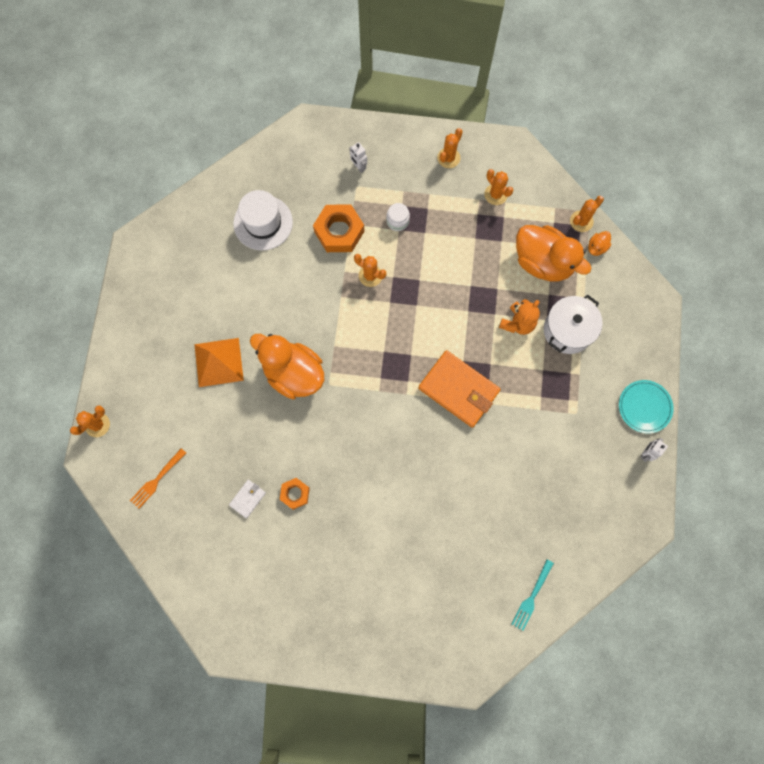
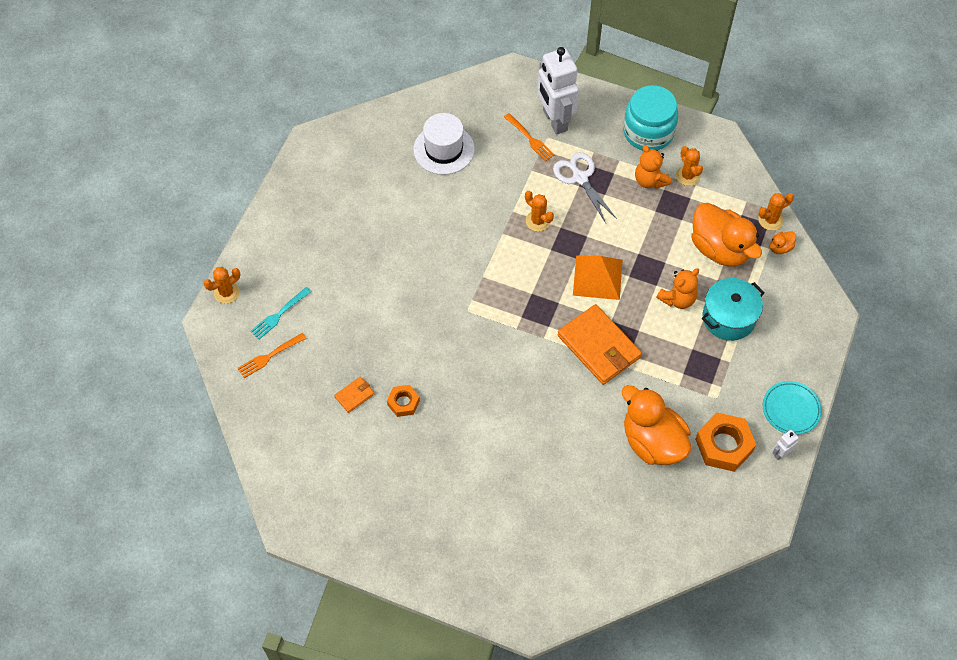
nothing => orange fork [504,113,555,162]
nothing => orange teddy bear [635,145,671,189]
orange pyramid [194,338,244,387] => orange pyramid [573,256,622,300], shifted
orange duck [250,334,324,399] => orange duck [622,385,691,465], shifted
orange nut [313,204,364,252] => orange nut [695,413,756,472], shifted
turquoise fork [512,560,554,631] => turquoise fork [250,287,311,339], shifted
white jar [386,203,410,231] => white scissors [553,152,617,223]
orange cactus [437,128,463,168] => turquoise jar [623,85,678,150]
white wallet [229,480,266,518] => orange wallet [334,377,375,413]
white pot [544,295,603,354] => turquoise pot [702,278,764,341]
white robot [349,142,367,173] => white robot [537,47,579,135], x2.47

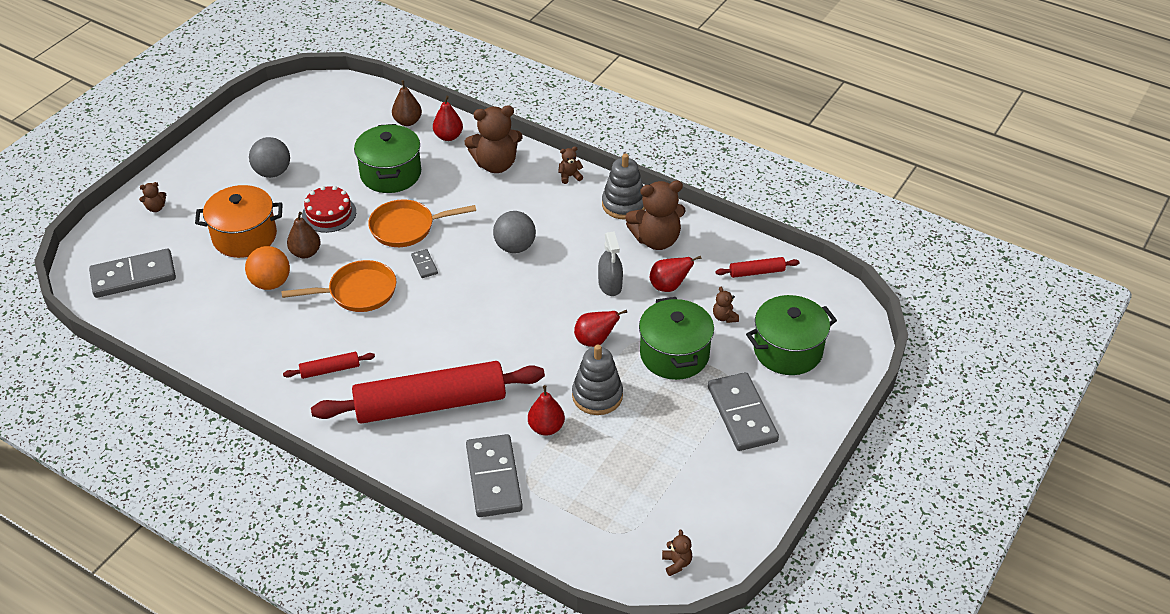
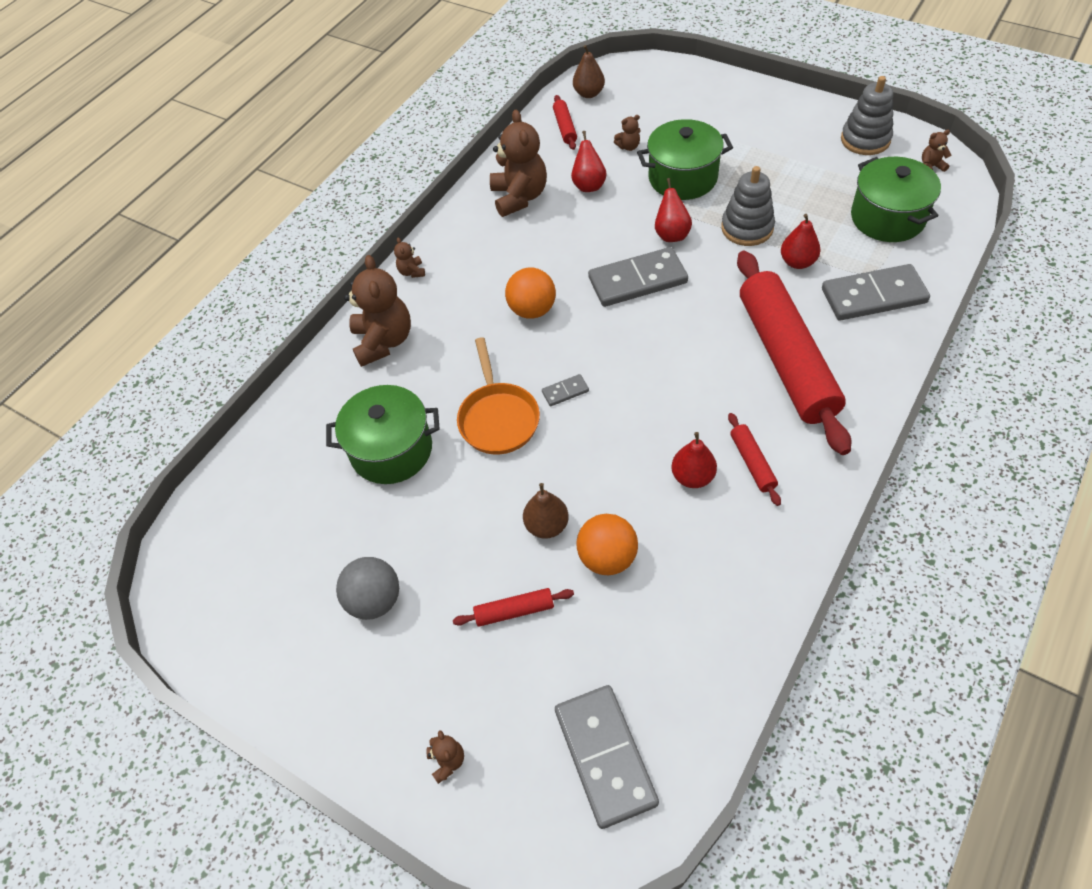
orange pan [281,260,396,312] => nothing
red cake [302,186,356,233] => nothing
grey spray bottle [598,231,623,296] => nothing
brown pear [392,80,422,126] => brown pear [573,45,605,98], shifted
red pear [433,96,463,141] => red pear [671,432,717,488], shifted
grey stacking toy [602,154,645,219] => grey stacking toy [841,76,893,155], shifted
grey domino [708,372,779,451] => grey domino [588,247,688,307], shifted
green pot [746,295,837,375] => green pot [851,157,941,242], shifted
orange pot [195,185,283,258] => red rolling pin [453,588,574,627]
grey ball [493,211,536,253] => orange ball [505,268,556,319]

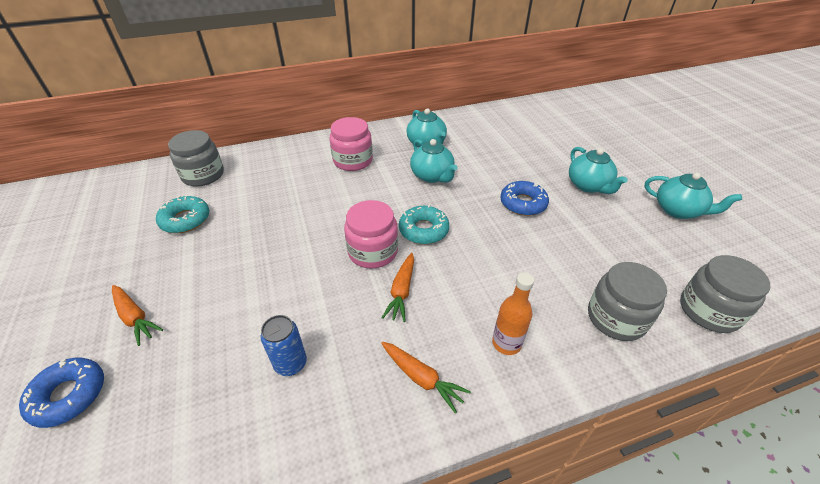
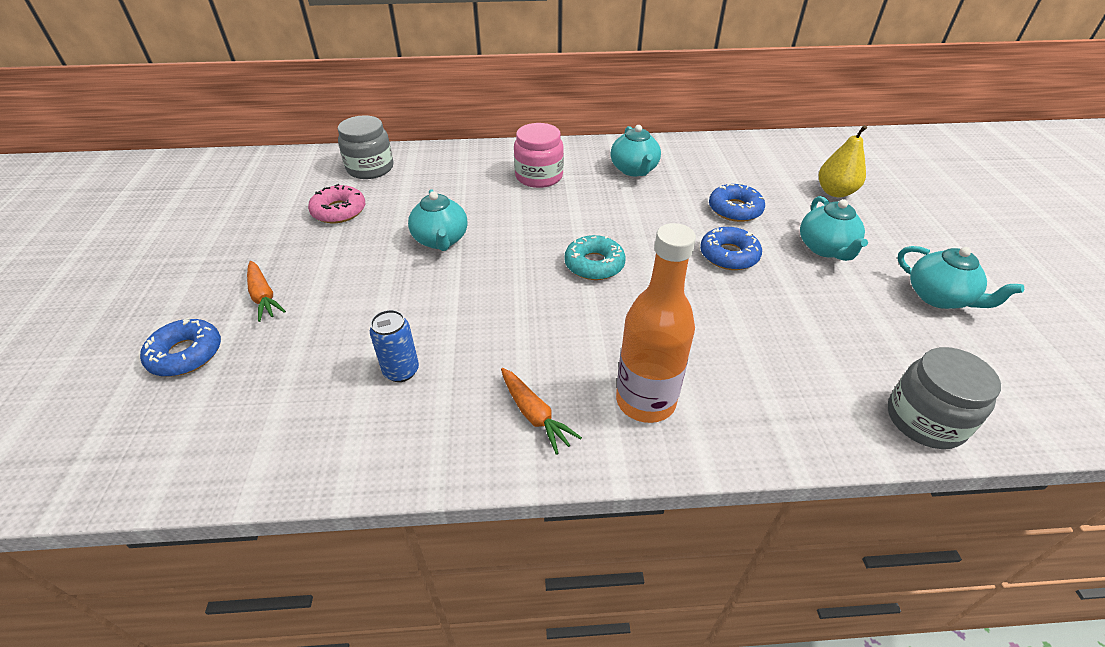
pink jar [344,200,398,269] => nothing
orange carrot [382,253,414,322] => nothing
grey jar [588,262,667,341] => nothing
nothing => blue donut [709,183,765,222]
nothing => yellow pear [819,125,867,197]
turquoise teapot [410,139,458,183] => turquoise teapot [408,189,468,251], shifted
turquoise donut [156,196,209,233] => pink donut [308,184,365,223]
orange bottle [492,272,534,355] => orange bottle [616,223,696,423], x1.71

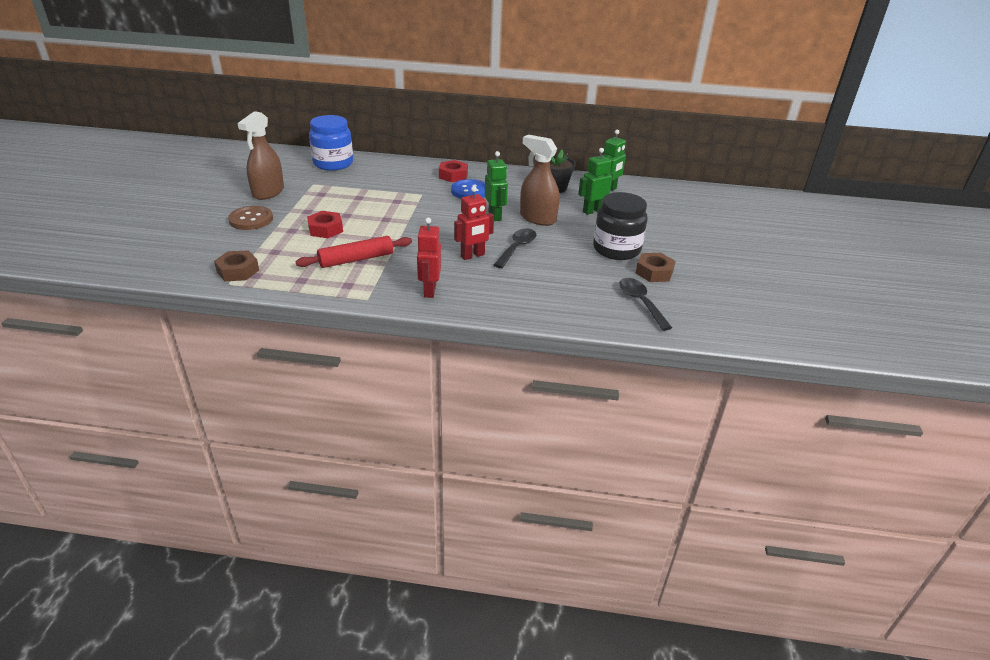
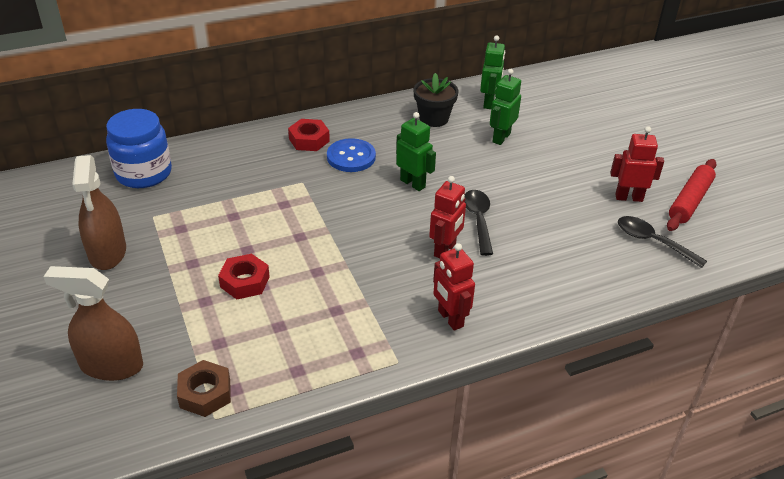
brown button [228,206,273,230] => nothing
black jar [593,192,648,260] => nothing
red rolling pin [296,236,412,268] => red rolling pin [667,159,717,231], shifted
brown spray bottle [520,135,560,226] => brown spray bottle [44,266,143,381], shifted
brown nut [636,253,676,282] => red robot [610,126,664,202]

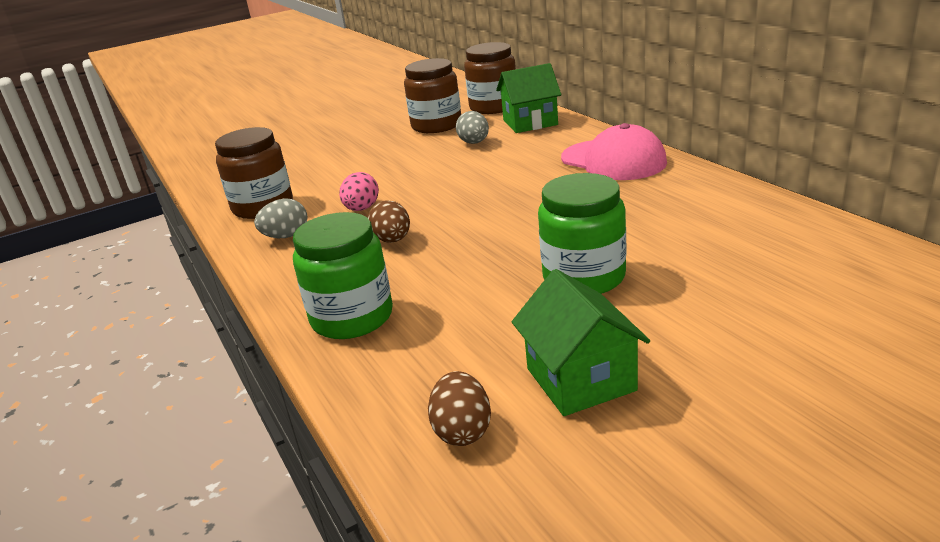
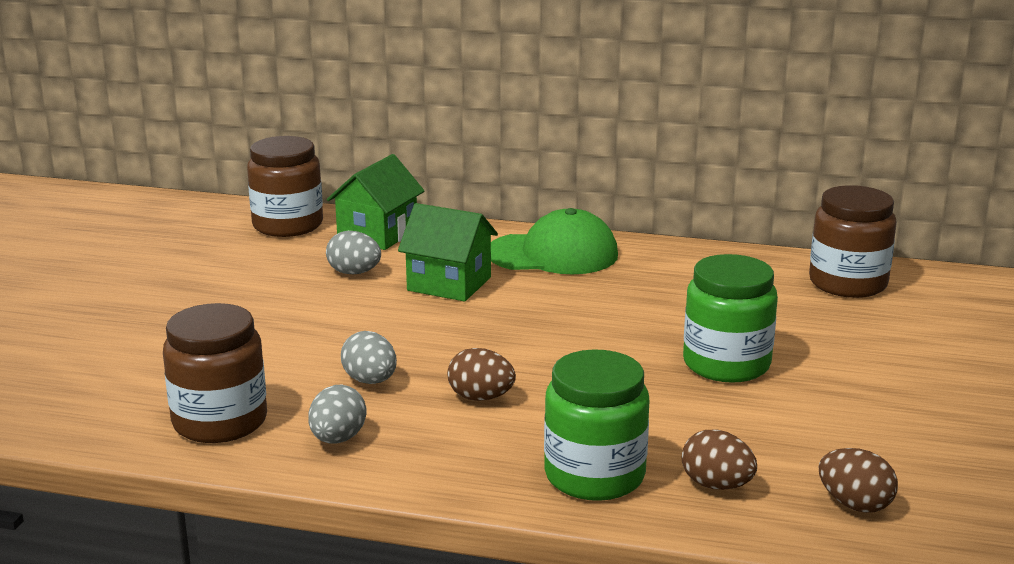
nothing => brown egg [682,430,757,490]
brown jar [404,58,461,133] => brown jar [809,185,897,298], shifted
green house [512,269,650,416] => green house [398,203,498,302], shifted
pink egg [339,172,379,211] => grey egg [341,331,397,384]
pink cap [561,123,667,180] => green cap [491,208,618,274]

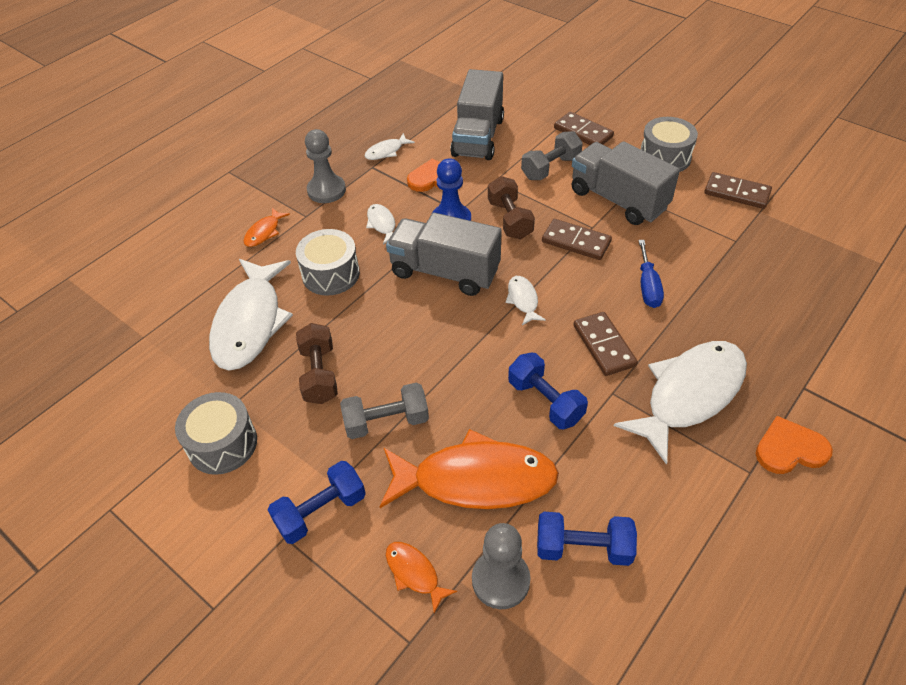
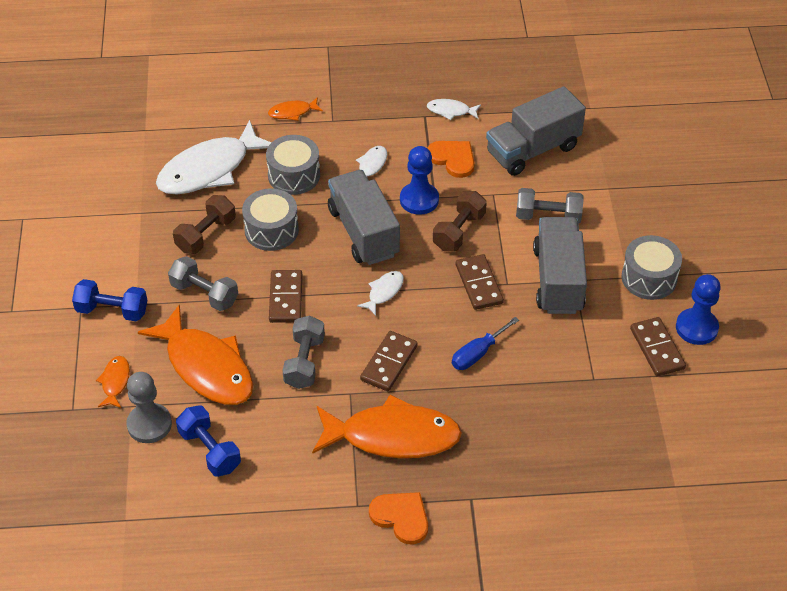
grey pawn [305,129,346,203] => nothing
nothing => blue pawn [676,274,721,345]
grey drum [175,392,257,475] => grey drum [242,188,299,251], shifted
brown domino [554,112,614,145] => brown domino [269,270,302,323], shifted
blue dumbbell [508,353,588,429] => grey dumbbell [282,315,325,389]
white fish [614,341,747,465] => orange fish [312,394,462,458]

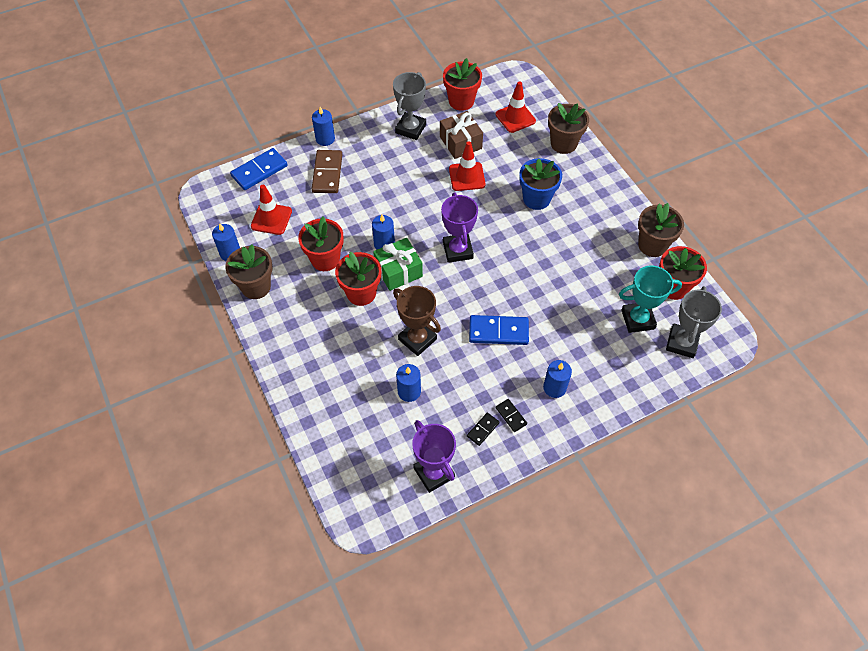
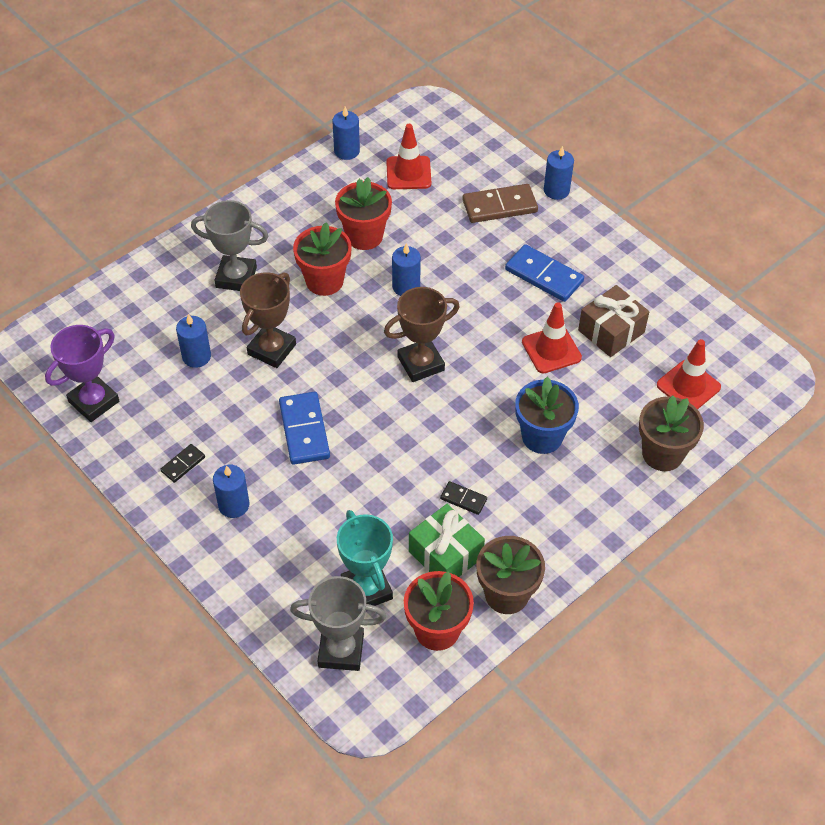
brown flower pot [225,244,272,299] => nothing
red flower pot [443,58,482,111] => nothing
blue domino [230,148,288,190] => blue domino [505,244,584,302], shifted
green gift [373,238,423,291] => green gift [409,504,485,577], shifted
grey trophy [393,72,426,140] => grey trophy [191,200,268,291], shifted
black domino [467,413,499,446] => black domino [440,481,487,515], shifted
purple trophy [441,193,478,263] => brown trophy [384,287,460,382]

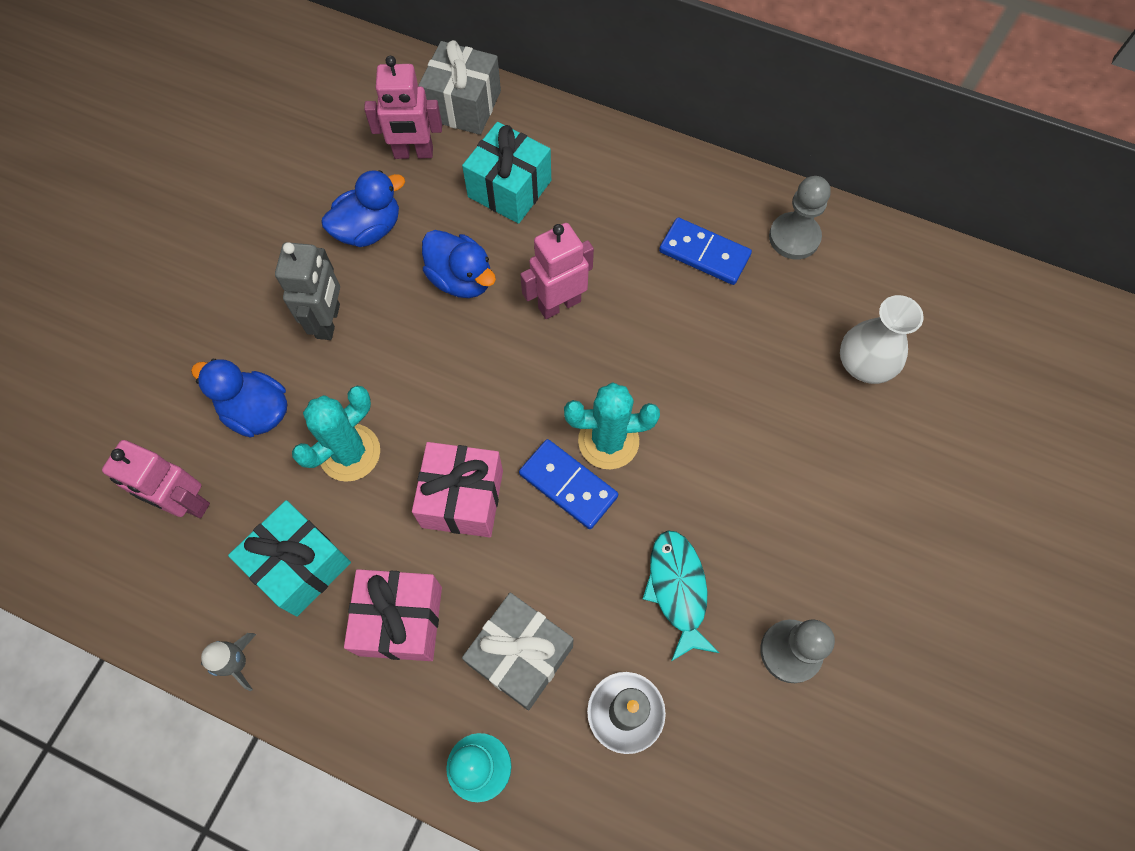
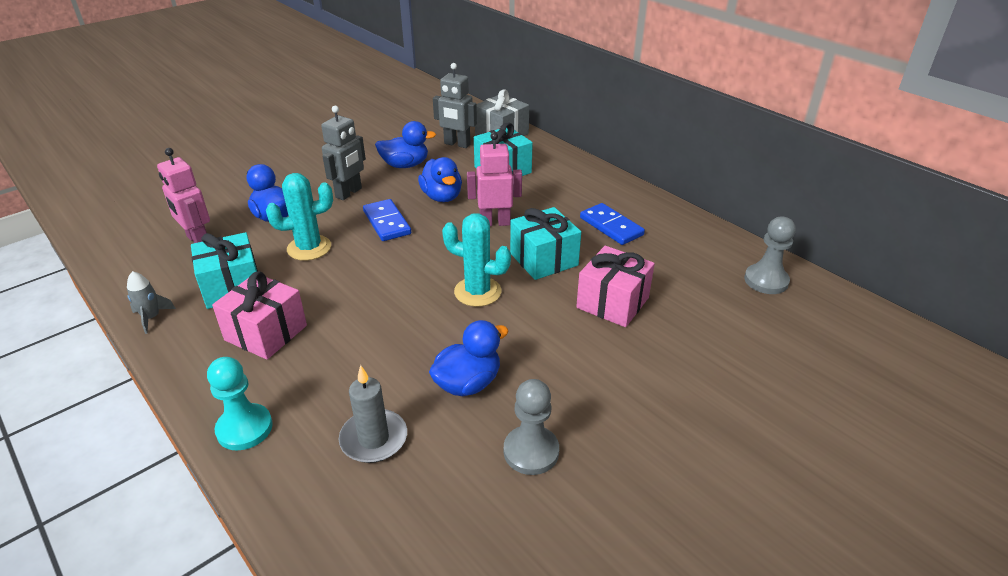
grey gift [462,593,573,710] => nothing
white vase [840,295,924,384] => nothing
nothing => turquoise gift [510,207,581,280]
pink gift [412,442,503,537] => pink gift [576,246,655,327], shifted
blue domino [519,439,618,529] => blue domino [363,199,411,241], shifted
grey pawn [769,176,831,259] => grey pawn [744,217,796,294], shifted
turquoise fish [643,531,719,661] => blue duck [429,320,508,396]
pink robot [364,56,442,159] => grey robot [433,63,477,148]

